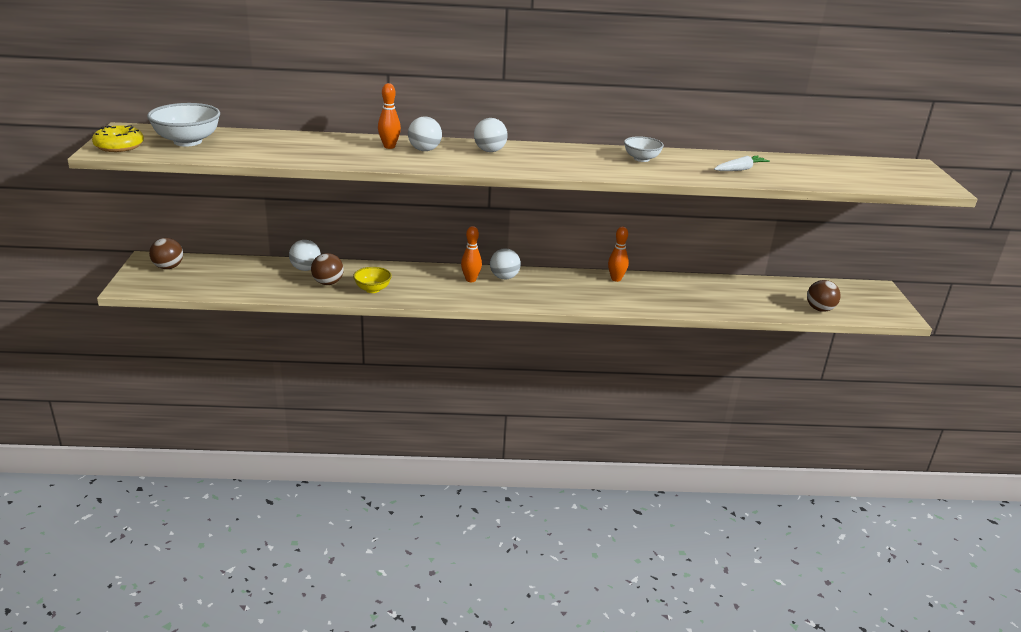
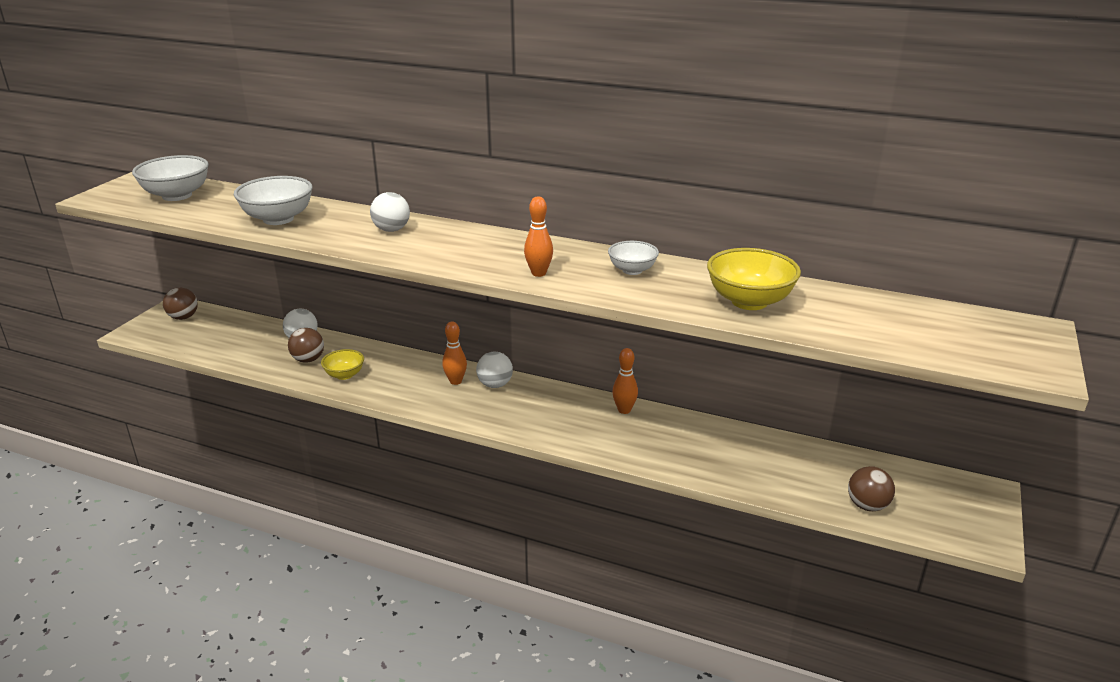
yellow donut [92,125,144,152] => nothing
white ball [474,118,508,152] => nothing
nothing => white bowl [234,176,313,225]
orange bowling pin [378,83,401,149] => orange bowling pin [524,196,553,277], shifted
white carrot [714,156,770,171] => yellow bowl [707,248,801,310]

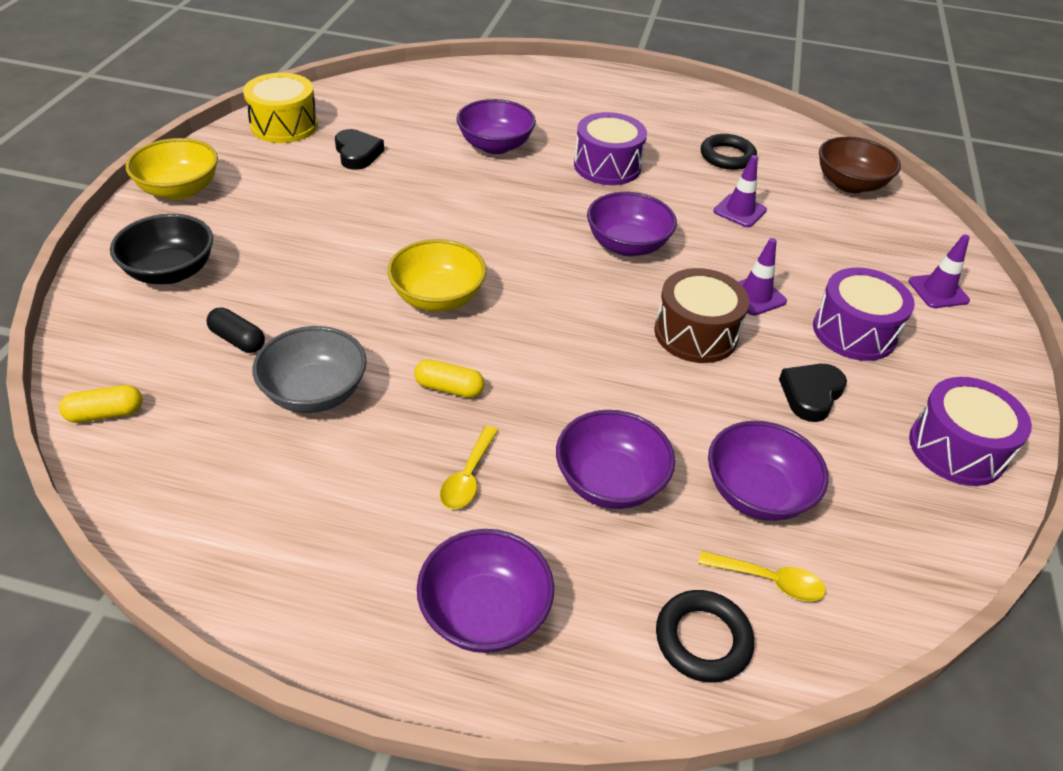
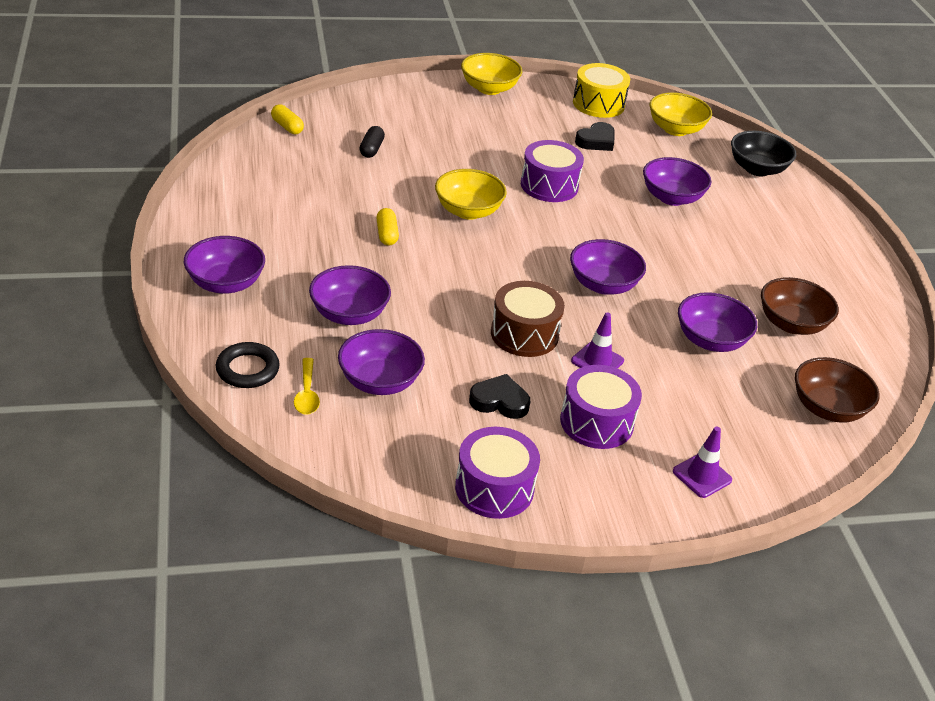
grey bowl [253,326,367,413] => nothing
yellow spoon [440,426,499,509] => nothing
nothing => yellow bowl [649,92,712,136]
black bowl [110,214,213,284] => black bowl [731,131,796,176], shifted
purple drum [574,112,647,185] => purple drum [521,140,584,202], shifted
black ring [701,134,757,170] => brown bowl [761,277,839,335]
purple traffic cone [714,155,767,227] => purple bowl [678,292,757,352]

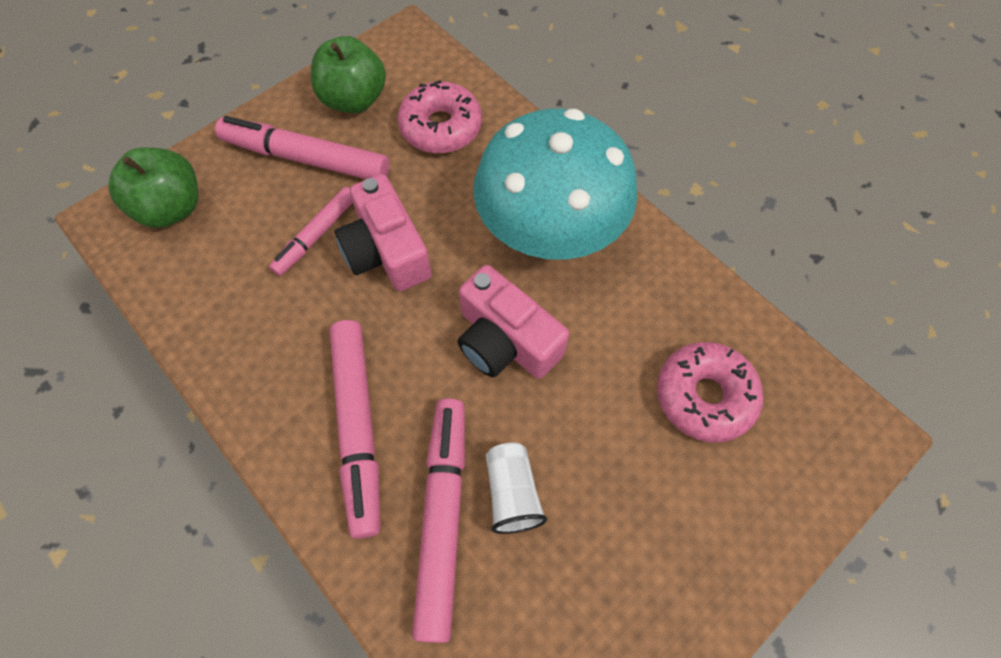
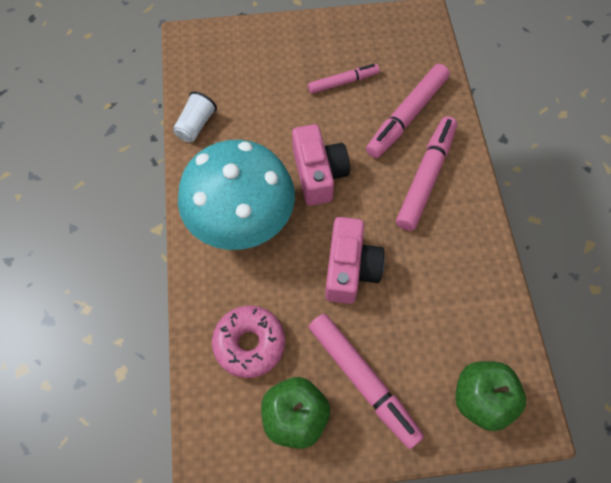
pink donut [657,342,763,442] => nothing
pink marker [269,187,353,276] => pink marker [308,64,380,94], shifted
white cup [486,443,547,534] => white cup [173,91,217,142], shifted

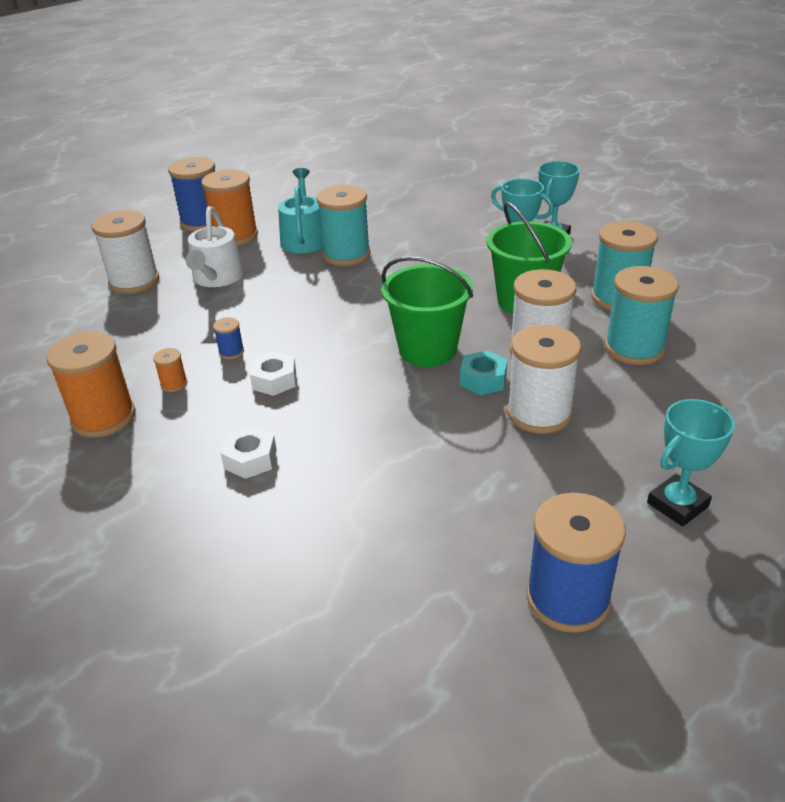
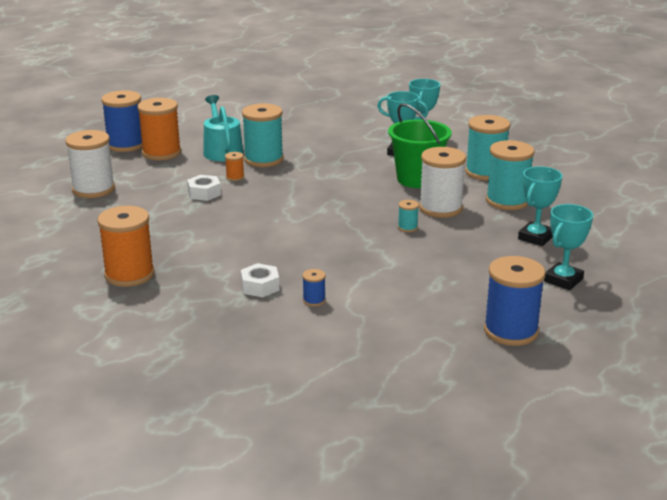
white watering can [186,206,244,287] => nothing
green bucket [381,256,473,367] => nothing
white spool [507,325,581,434] => nothing
nothing => turquoise trophy [518,166,563,246]
orange spool [153,348,187,392] => orange spool [225,152,244,181], shifted
blue spool [213,317,244,359] => blue spool [302,269,326,306], shifted
white nut [250,351,296,396] => white nut [187,175,221,201], shifted
turquoise nut [460,350,507,395] => turquoise spool [398,200,419,232]

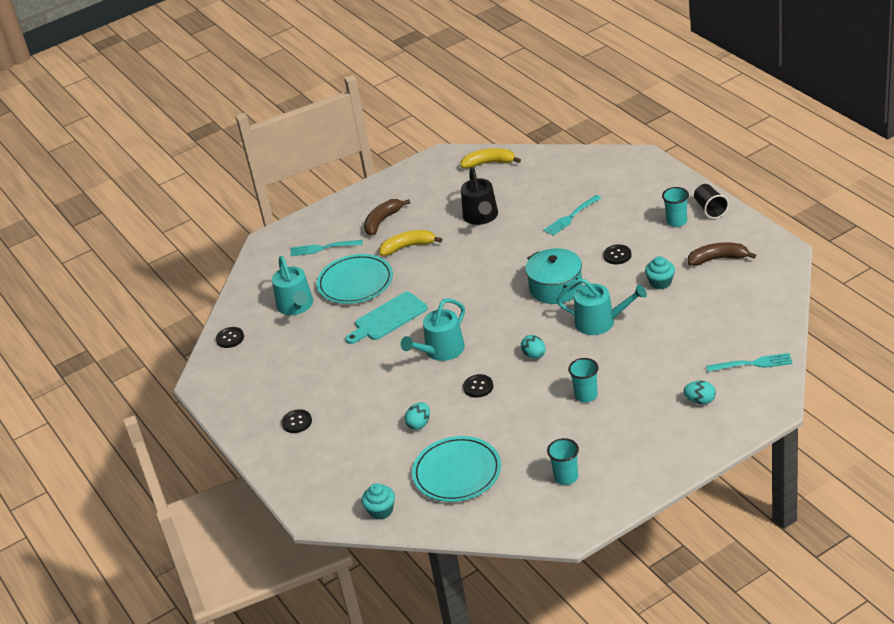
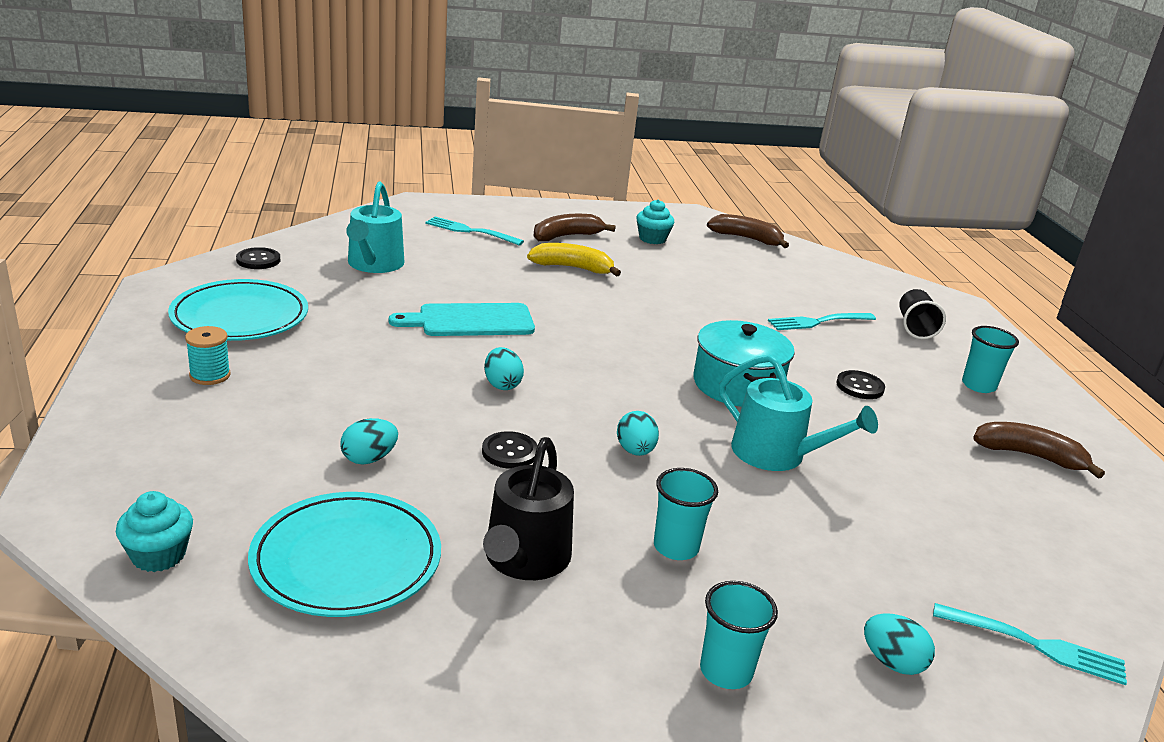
turquoise plate [317,254,393,304] => turquoise plate [168,279,308,341], shifted
black watering can [461,167,498,225] => black watering can [483,437,574,580], shifted
turquoise cup [547,438,579,485] => turquoise cup [700,581,778,689], shifted
turquoise cupcake [645,256,675,289] => turquoise cupcake [636,199,675,244], shifted
black cup [694,184,729,219] => black cup [899,289,946,339], shifted
black button [282,409,312,433] => turquoise spool [185,326,231,385]
turquoise watering can [401,298,465,361] => turquoise egg [484,347,524,390]
yellow banana [460,148,521,168] => brown banana [707,214,789,248]

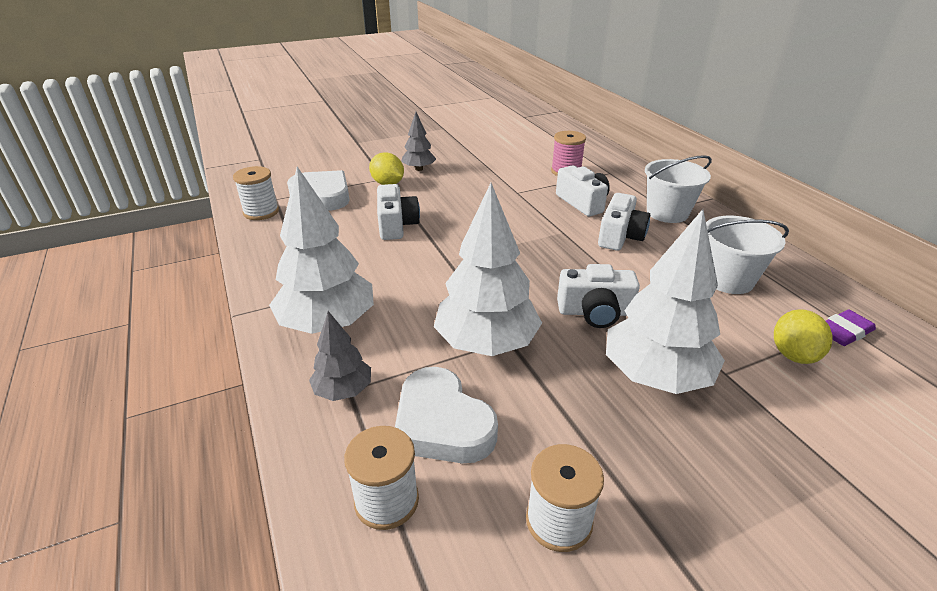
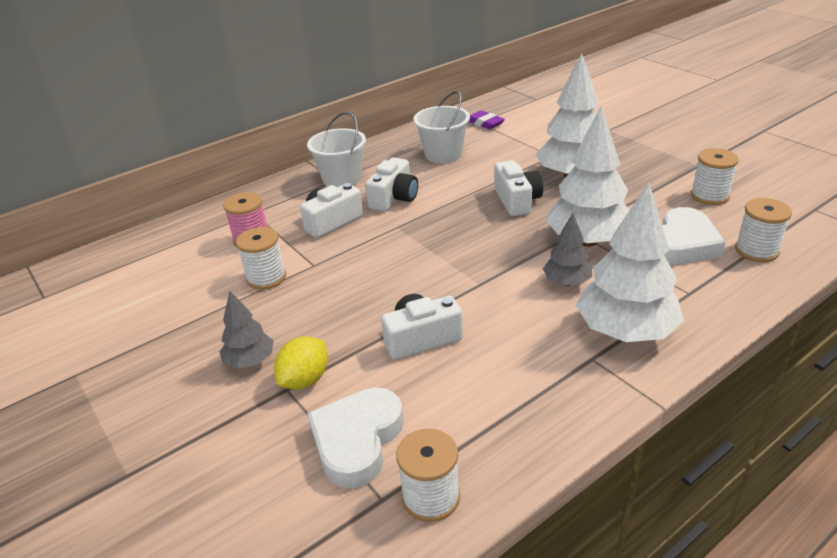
yellow lemon [774,310,833,364] => nothing
nothing => white spool [236,227,286,290]
grey tree [309,311,371,401] => grey tree [543,213,592,286], shifted
white camera [598,193,650,251] => white camera [365,157,418,212], 105 degrees clockwise

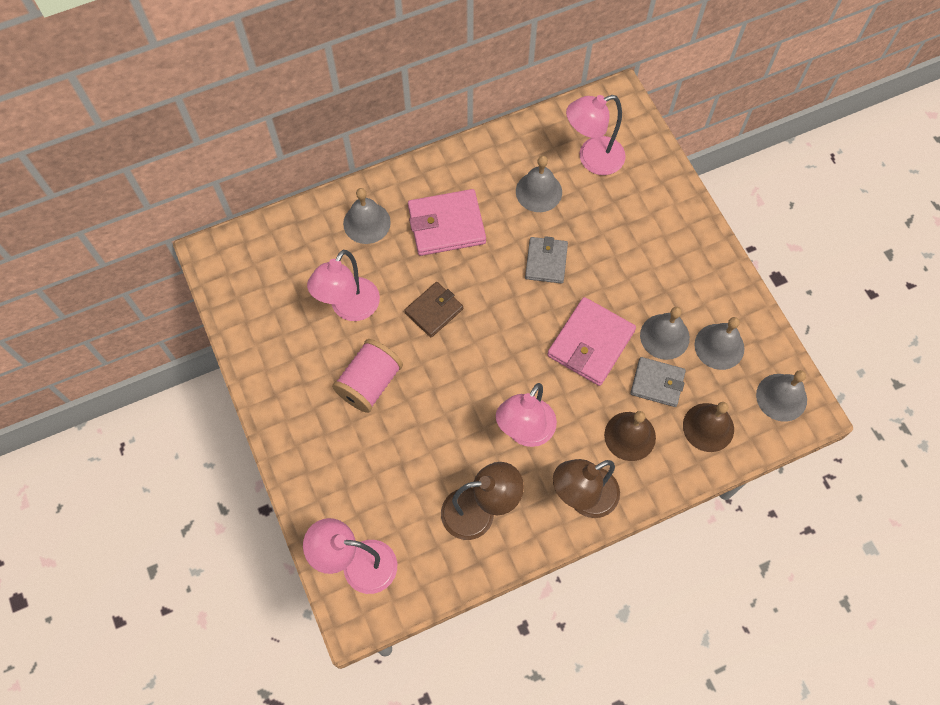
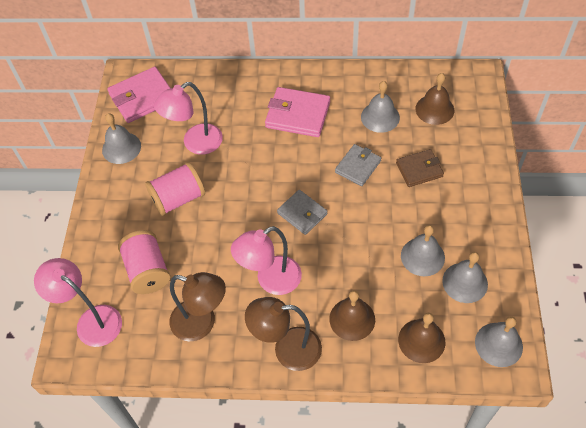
nothing => pink spool [118,230,170,294]
grey bell [343,188,391,244] => grey bell [102,113,141,164], shifted
brown wallet [404,282,463,338] => brown wallet [396,149,444,187], shifted
pink wallet [547,297,636,386] => pink wallet [107,67,170,123], shifted
grey wallet [630,357,686,407] => grey wallet [277,190,328,235], shifted
pink lamp [566,95,625,175] => brown bell [416,73,454,125]

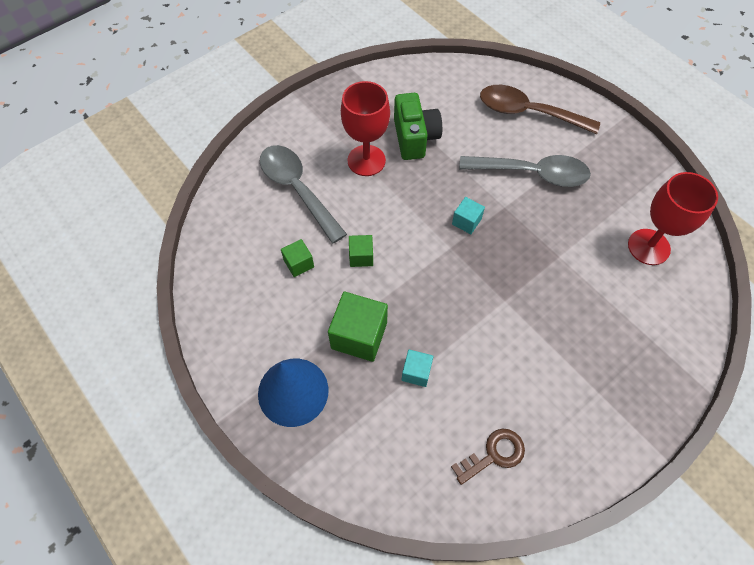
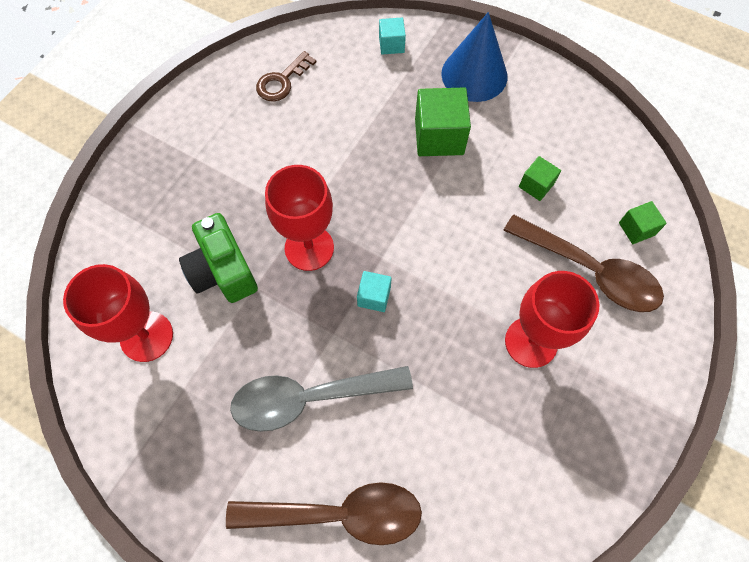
nothing => red goblet [265,165,334,271]
green cube [349,235,373,267] => green cube [619,201,667,244], shifted
green camera [394,93,442,160] => green camera [179,213,258,303], shifted
turquoise cube [402,350,433,387] => turquoise cube [379,18,406,54], shifted
grey spoon [259,145,347,244] => brown spoon [503,215,664,312]

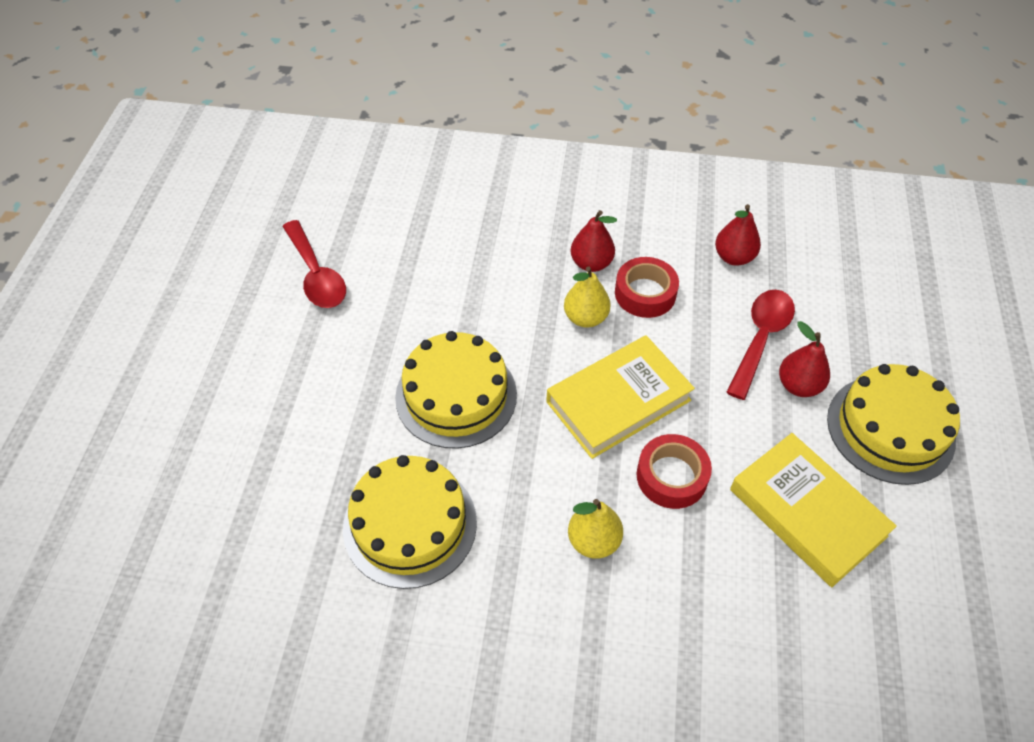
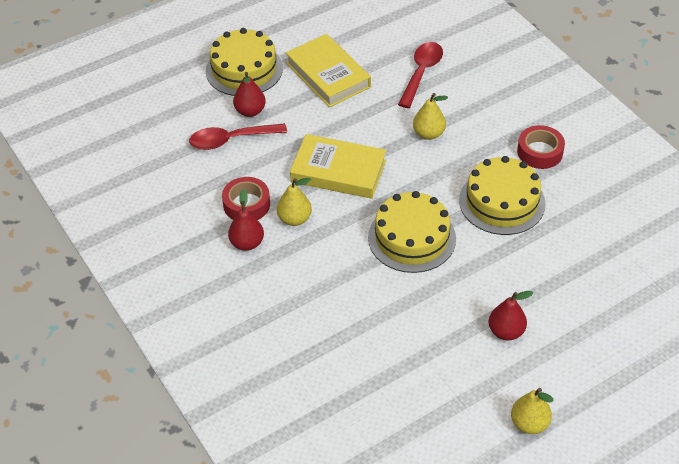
nothing => yellow pear [511,388,554,434]
red spoon [282,220,346,308] => red spoon [398,42,443,108], shifted
red tape [637,434,712,509] => red tape [517,125,565,169], shifted
red pear [715,204,761,266] => red pear [489,291,533,340], shifted
yellow book [730,433,897,587] => yellow book [286,34,371,107], 45 degrees counterclockwise

